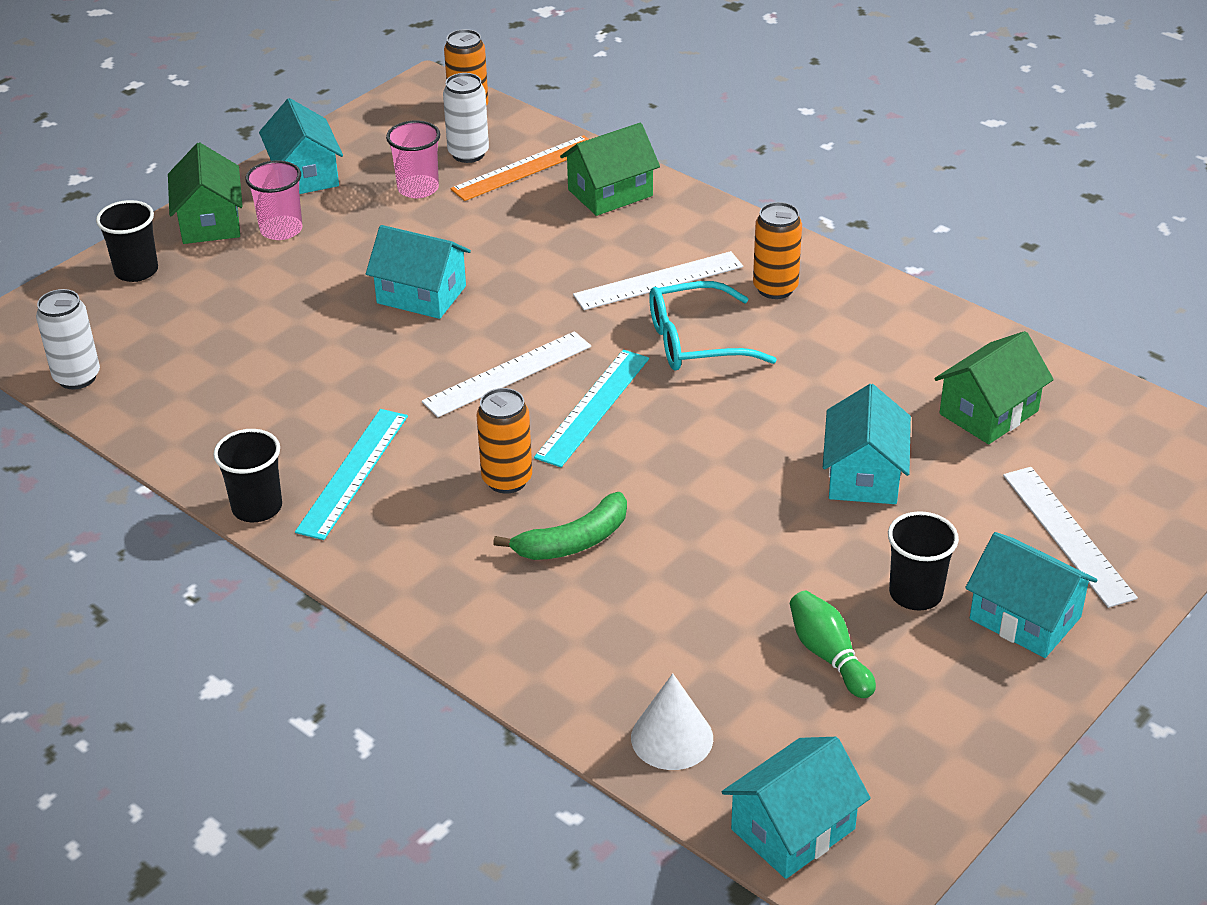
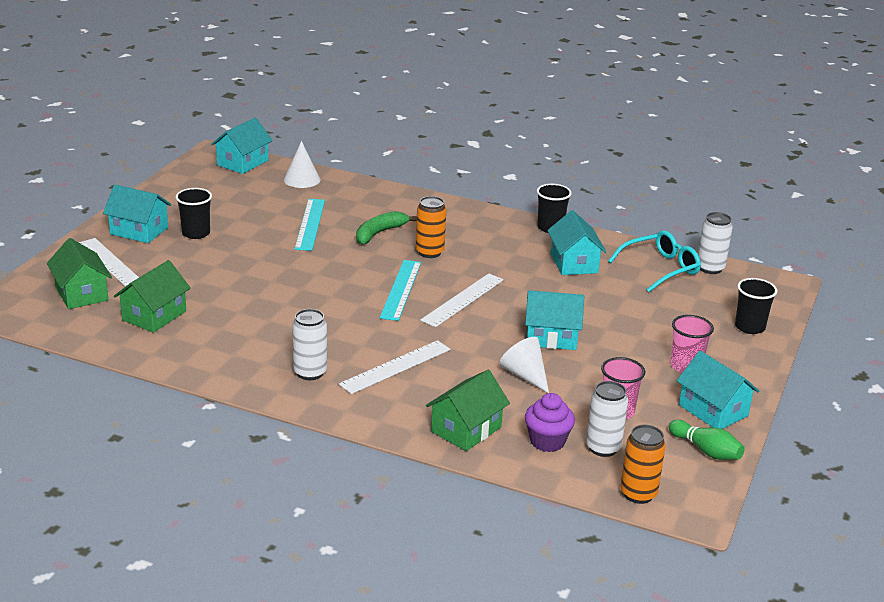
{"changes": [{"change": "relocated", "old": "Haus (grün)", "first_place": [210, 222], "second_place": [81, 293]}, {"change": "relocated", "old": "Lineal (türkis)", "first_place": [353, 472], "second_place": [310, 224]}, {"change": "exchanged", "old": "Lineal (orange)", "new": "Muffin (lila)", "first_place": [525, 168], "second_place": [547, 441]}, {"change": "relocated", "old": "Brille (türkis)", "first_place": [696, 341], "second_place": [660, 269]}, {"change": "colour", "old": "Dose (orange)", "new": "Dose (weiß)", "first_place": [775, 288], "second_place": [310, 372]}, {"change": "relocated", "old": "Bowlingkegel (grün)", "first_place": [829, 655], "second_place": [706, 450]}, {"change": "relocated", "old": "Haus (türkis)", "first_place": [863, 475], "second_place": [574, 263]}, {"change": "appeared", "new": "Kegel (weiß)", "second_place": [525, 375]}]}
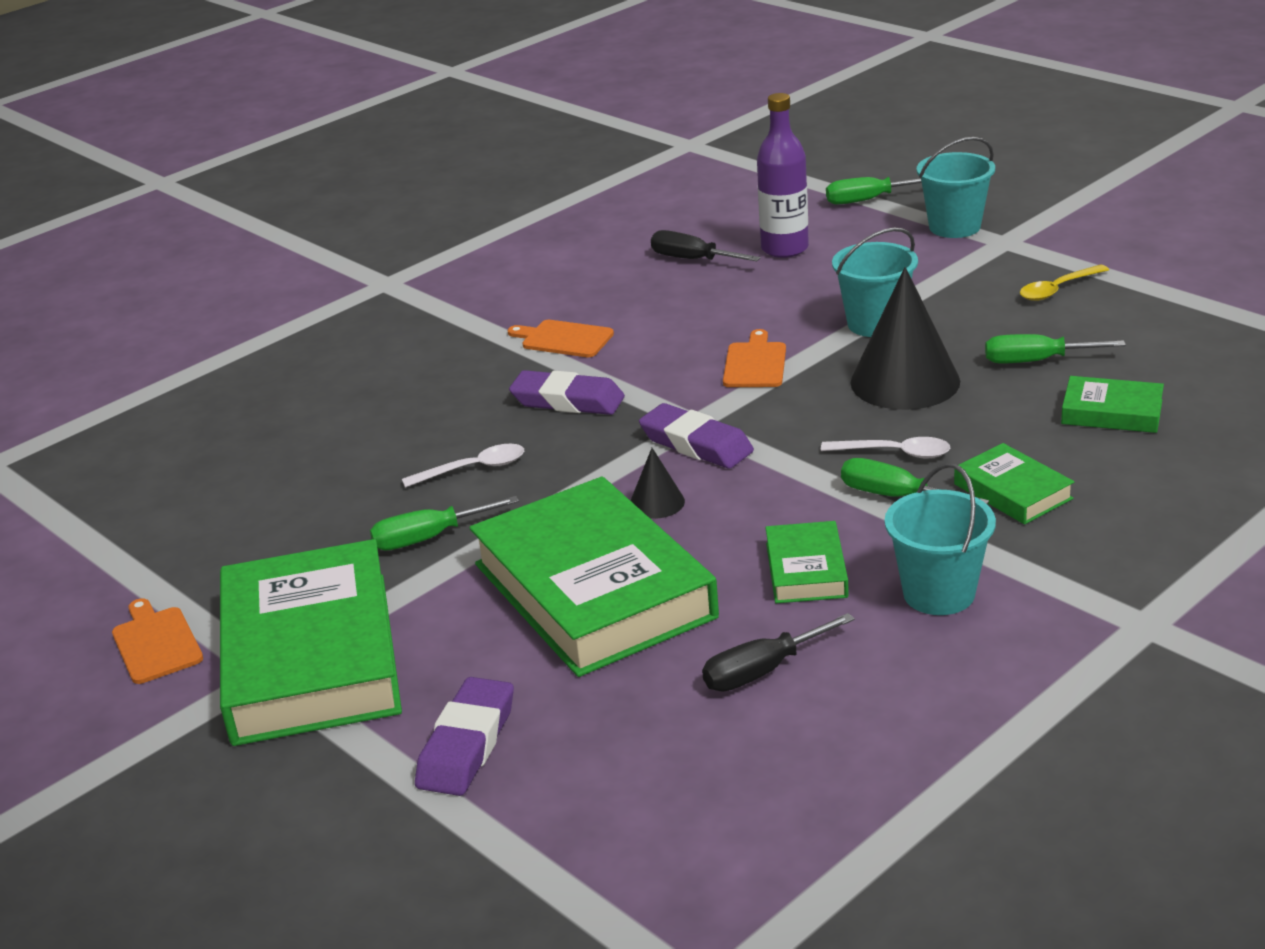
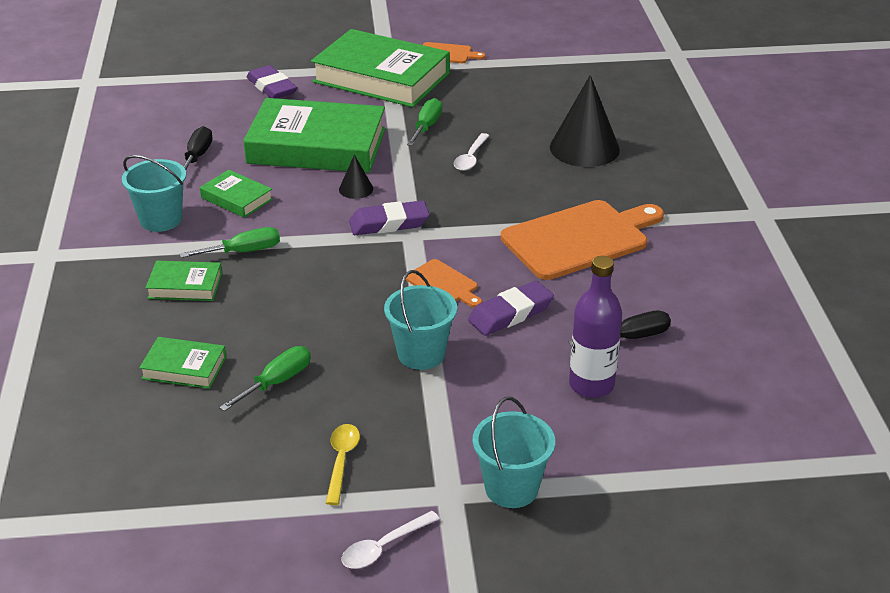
{"changes": [{"change": "size", "old": "Schneidebrett (orange)", "first_place": [564, 339], "second_place": [579, 238], "factor": 2.06}, {"change": "relocated", "old": "Radiergummi (lila)", "first_place": [567, 401], "second_place": [510, 313]}, {"change": "relocated", "old": "Löffel (weiß)", "first_place": [894, 453], "second_place": [384, 547]}, {"change": "missing", "old": "Schraubenzieher (grün)", "first_place": [867, 200]}, {"change": "relocated", "old": "Kegel (schwarz)", "first_place": [905, 381], "second_place": [584, 148]}, {"change": "spun", "old": "Buch (grün)", "first_place": [1112, 412], "second_place": [184, 368], "degrees": 45}]}
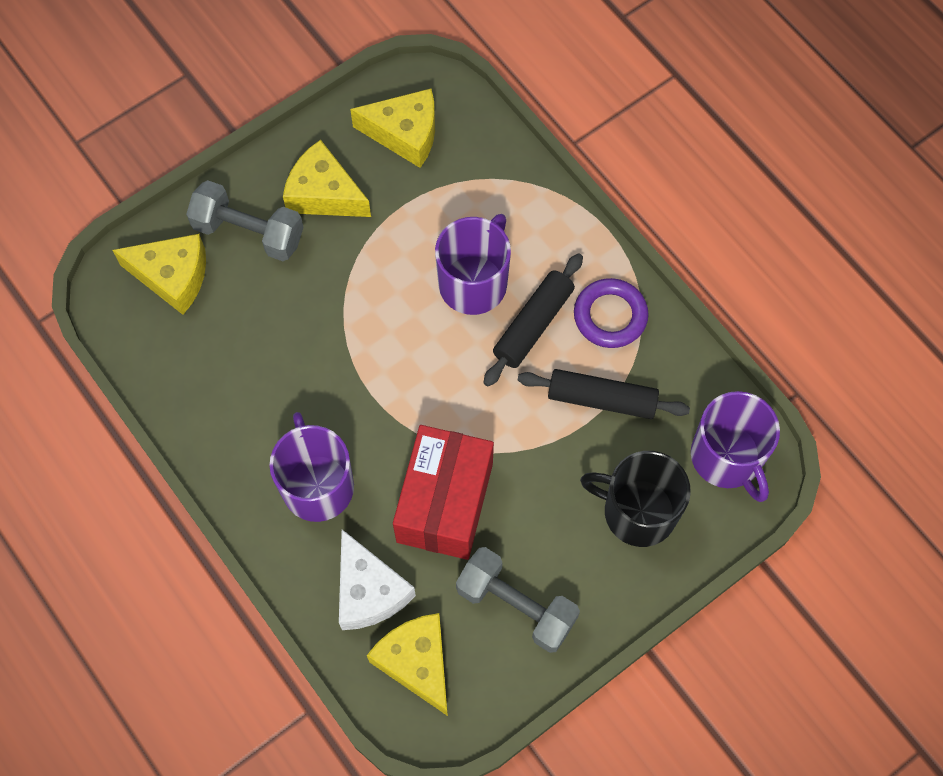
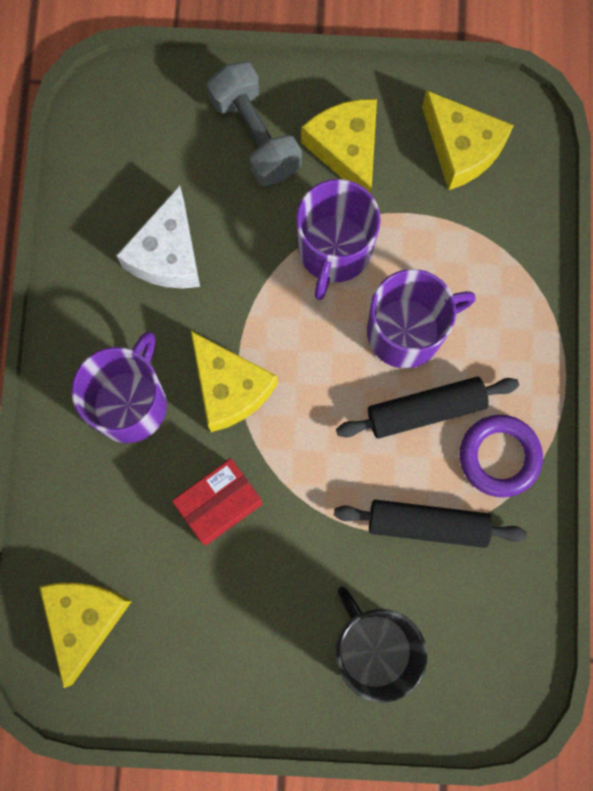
{"changes": [{"change": "relocated", "old": "Käse (gelb)", "first_place": [172, 277], "second_place": [229, 388]}, {"change": "relocated", "old": "Käse (weiß)", "first_place": [368, 591], "second_place": [167, 254]}, {"change": "size", "old": "Schachtel (rot)", "first_place": [444, 502], "second_place": [219, 504], "factor": 0.63}, {"change": "missing", "old": "Hantel (grau)", "first_place": [516, 605]}, {"change": "spun", "old": "Nudelholz (schwarz)", "first_place": [601, 399], "second_place": [427, 524], "degrees": -45}, {"change": "relocated", "old": "Tasse (lila)", "first_place": [727, 457], "second_place": [334, 250]}]}
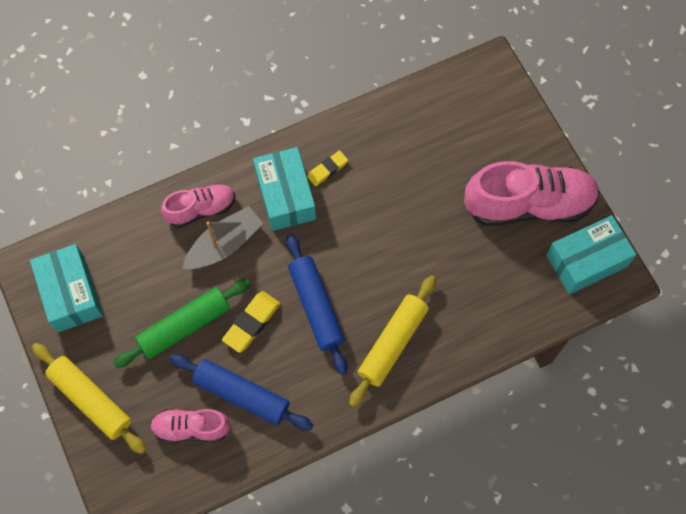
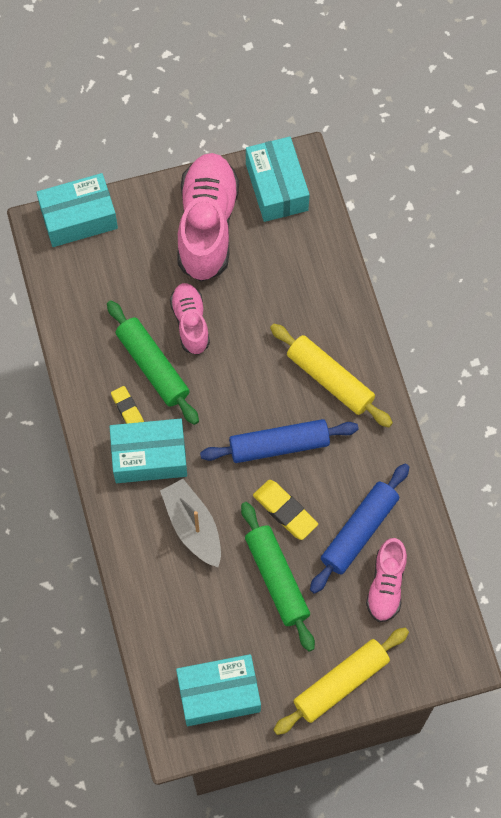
{"changes": [{"change": "relocated", "old": "Schuh (rosa)", "first_place": [201, 209], "second_place": [190, 323]}, {"change": "appeared", "new": "Schachtel (türkis)", "second_place": [79, 218]}, {"change": "appeared", "new": "Nudelholz (grün)", "second_place": [153, 366]}]}
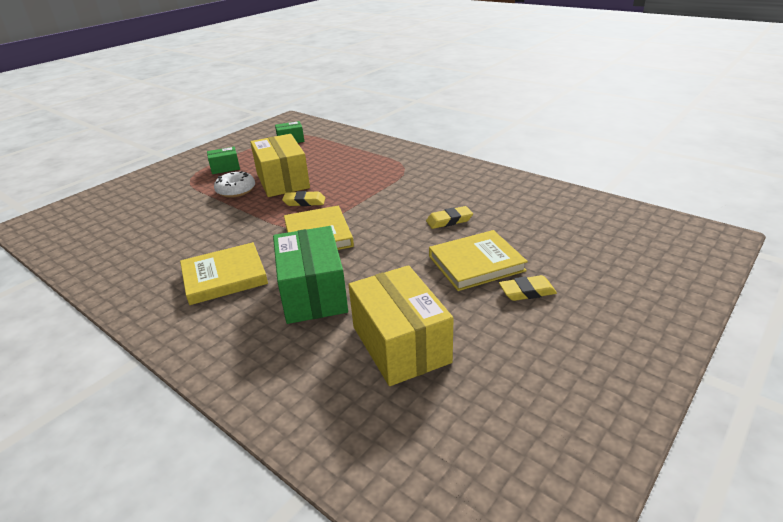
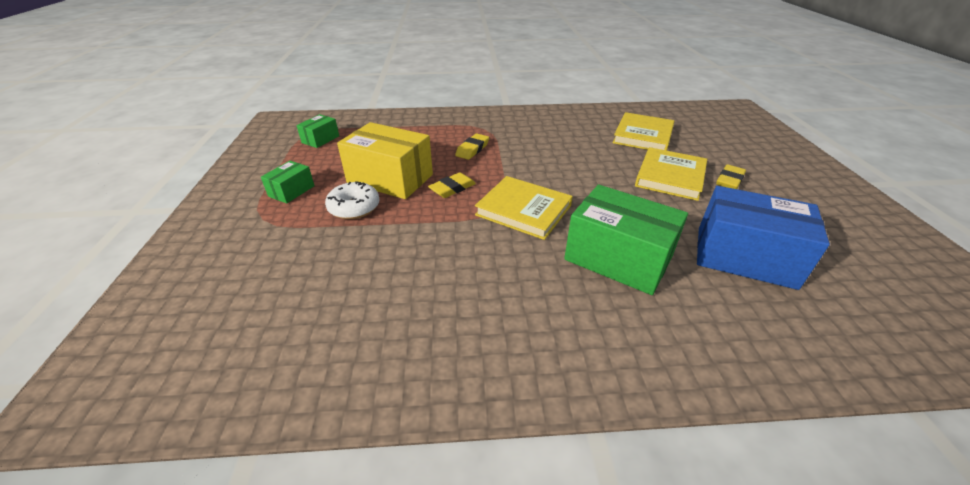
{"changes": [{"change": "relocated", "old": "Buch (gelb)", "first_place": [224, 277], "second_place": [643, 135]}, {"change": "colour", "old": "Schachtel (gelb)", "new": "Schachtel (blau)", "first_place": [400, 344], "second_place": [744, 257]}, {"change": "relocated", "old": "Radiergummi (gelb)", "first_place": [449, 220], "second_place": [472, 149]}]}
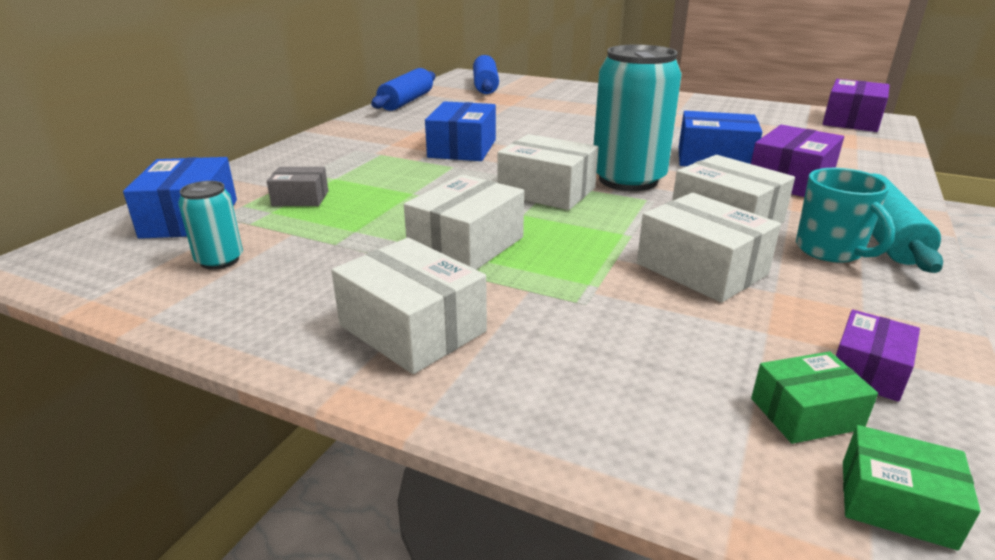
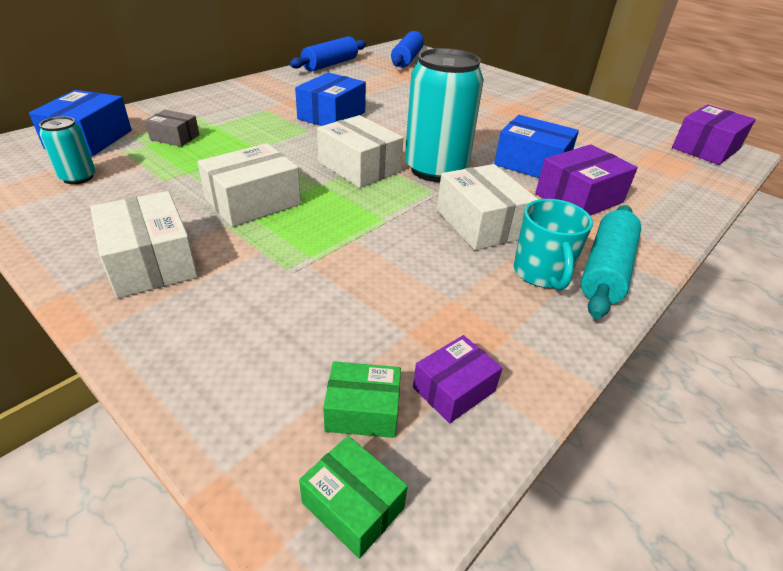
{"changes": [{"change": "missing", "old": "Schachtel (weiß)", "first_place": [701, 269]}]}
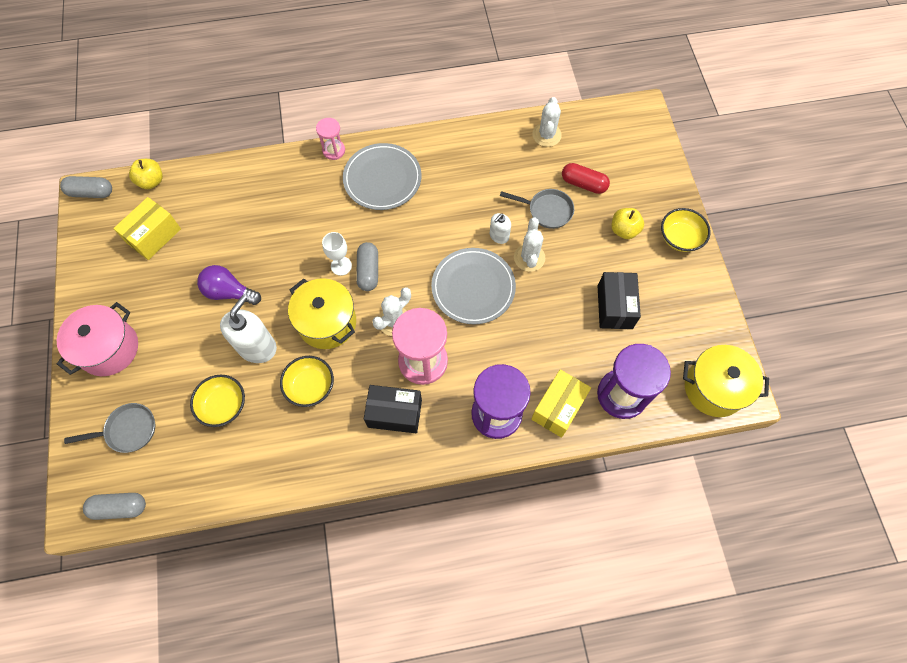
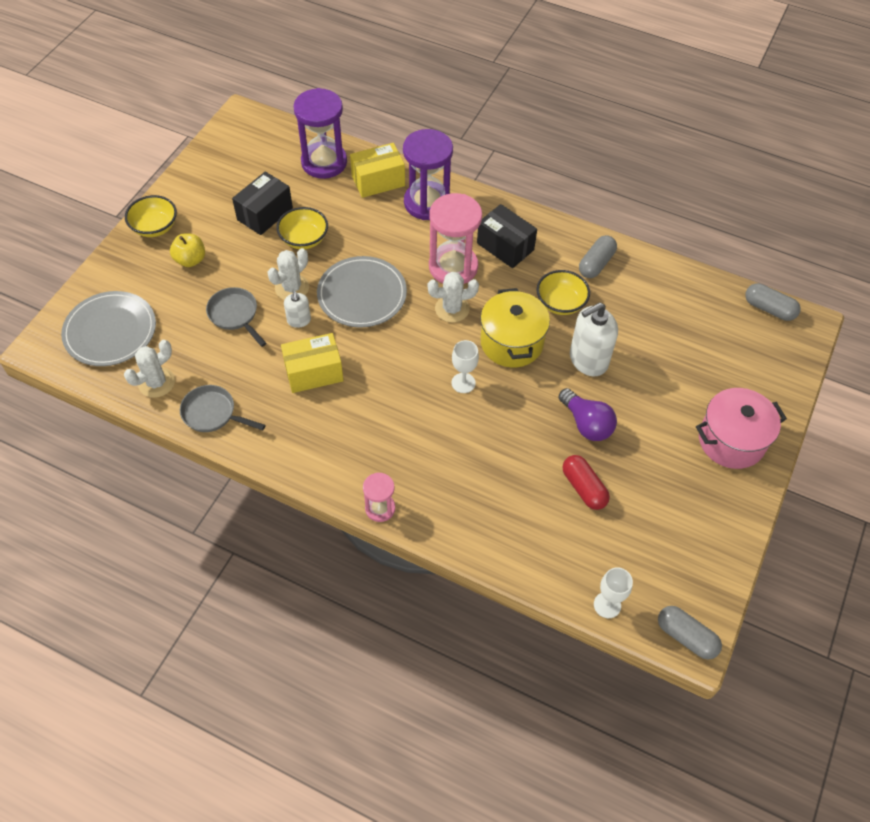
{"changes": [{"change": "relocated", "old": "Pfanne (grau)", "first_place": [128, 430], "second_place": [212, 413]}, {"change": "relocated", "old": "Schachtel (gelb)", "first_place": [154, 236], "second_place": [314, 372]}, {"change": "exchanged", "old": "Apfel (gelb)", "new": "Kelch (weiß)", "first_place": [151, 181], "second_place": [607, 605]}, {"change": "relocated", "old": "Schüssel (gelb)", "first_place": [223, 405], "second_place": [304, 239]}, {"change": "relocated", "old": "Teller (grau)", "first_place": [382, 178], "second_place": [110, 331]}, {"change": "relocated", "old": "Kapsel (grau)", "first_place": [368, 271], "second_place": [596, 264]}, {"change": "spun", "old": "Seifenspender (weiß)", "first_place": [499, 236], "second_place": [299, 320], "degrees": 90}, {"change": "relocated", "old": "Kapsel (rot)", "first_place": [583, 184], "second_place": [583, 488]}, {"change": "missing", "old": "Kochtopf (gelb)", "first_place": [714, 388]}]}
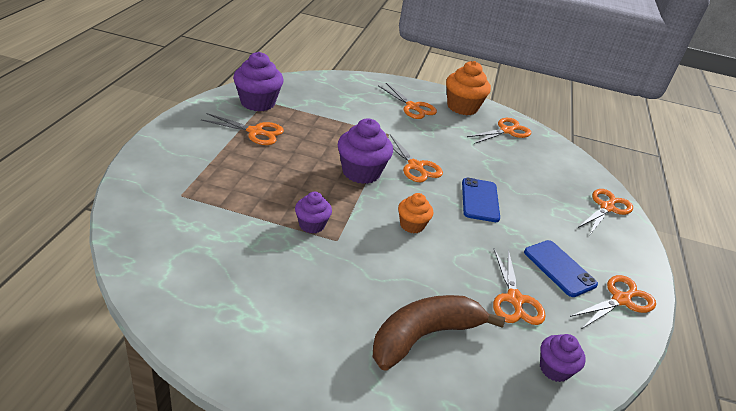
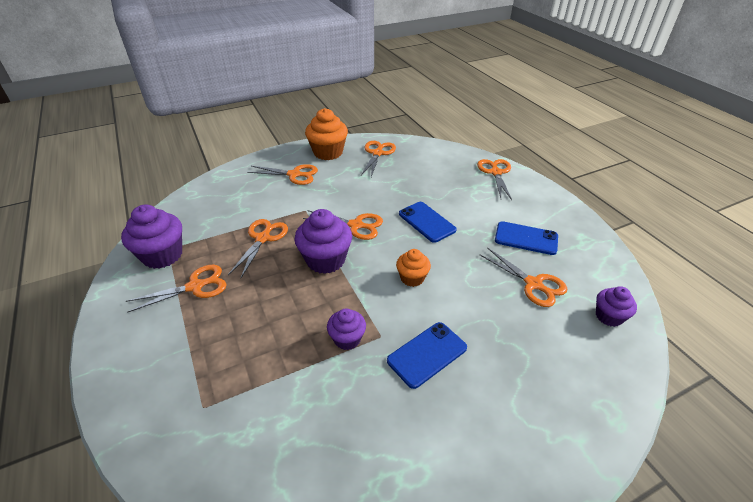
{"changes": [{"change": "missing", "old": "Banane (braun)", "first_place": [424, 336]}, {"change": "relocated", "old": "Schere (orange)", "first_place": [621, 300], "second_place": [263, 238]}, {"change": "appeared", "new": "Handy (blau)", "second_place": [427, 354]}]}
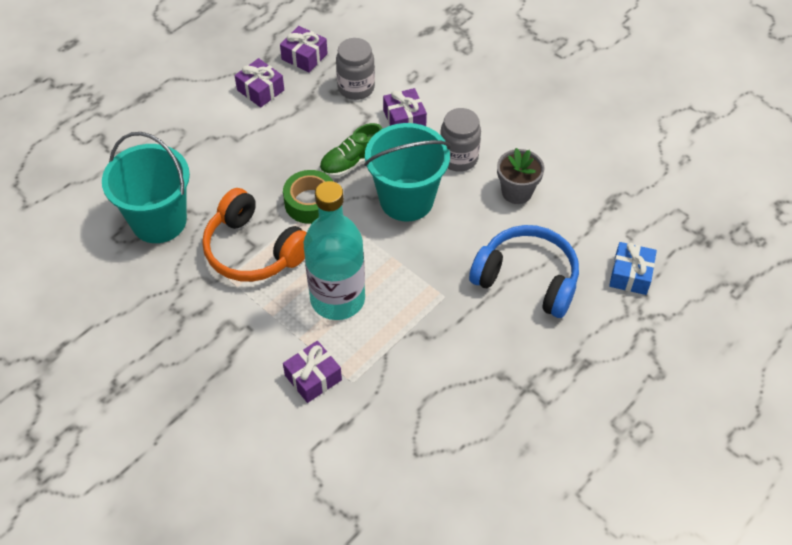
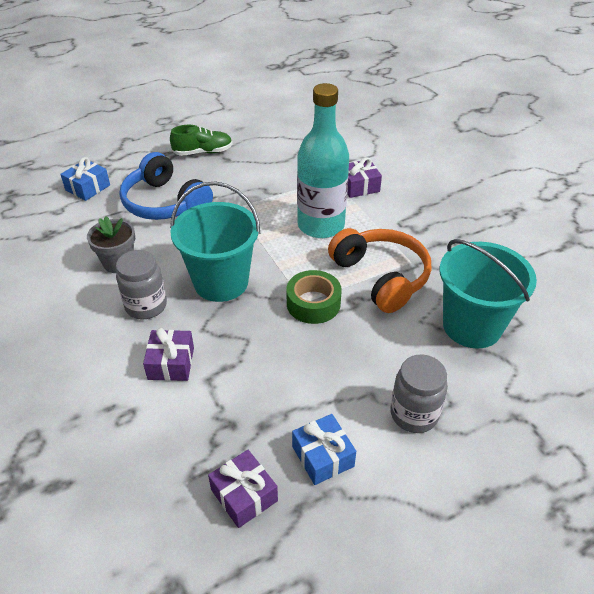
{"changes": [{"change": "colour", "old": "Geschenk (lila)", "new": "Geschenk (blau)", "first_place": [260, 90], "second_place": [323, 456]}, {"change": "relocated", "old": "Schuh (grün)", "first_place": [352, 162], "second_place": [203, 152]}, {"change": "relocated", "old": "Einmachglas (grau)", "first_place": [356, 88], "second_place": [414, 414]}]}
